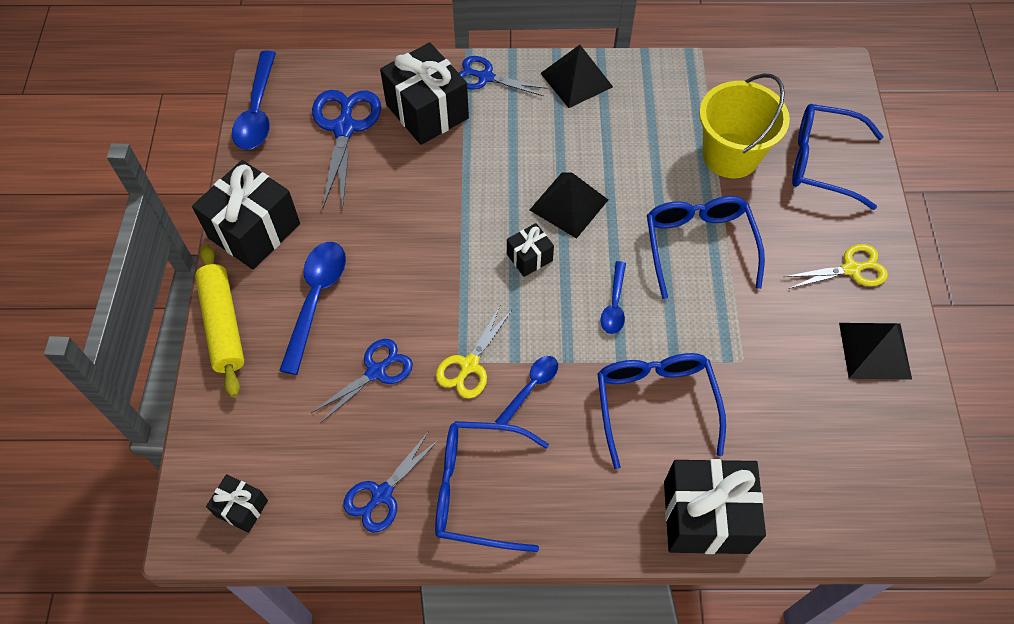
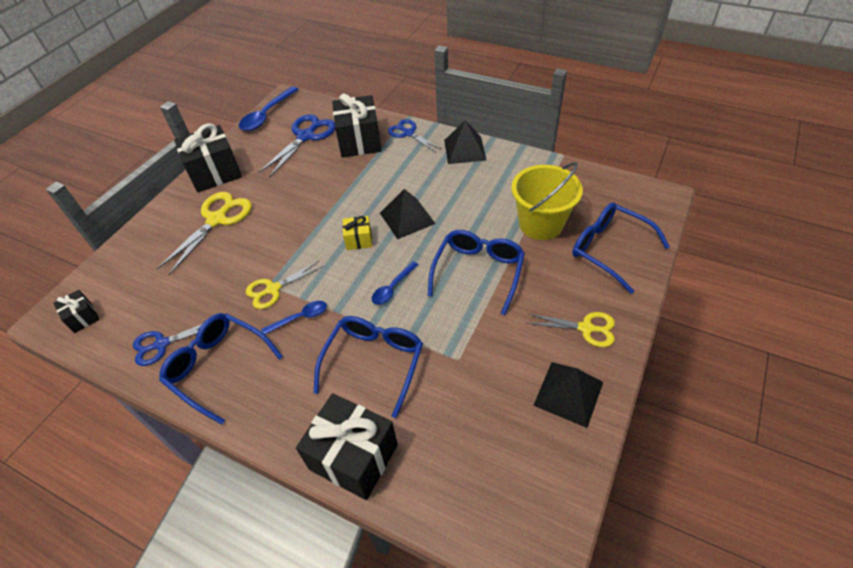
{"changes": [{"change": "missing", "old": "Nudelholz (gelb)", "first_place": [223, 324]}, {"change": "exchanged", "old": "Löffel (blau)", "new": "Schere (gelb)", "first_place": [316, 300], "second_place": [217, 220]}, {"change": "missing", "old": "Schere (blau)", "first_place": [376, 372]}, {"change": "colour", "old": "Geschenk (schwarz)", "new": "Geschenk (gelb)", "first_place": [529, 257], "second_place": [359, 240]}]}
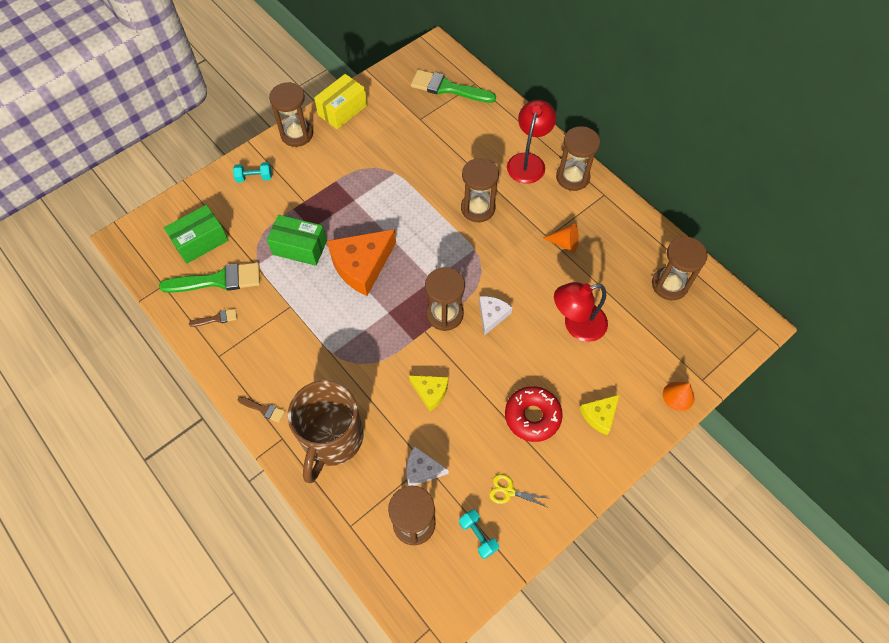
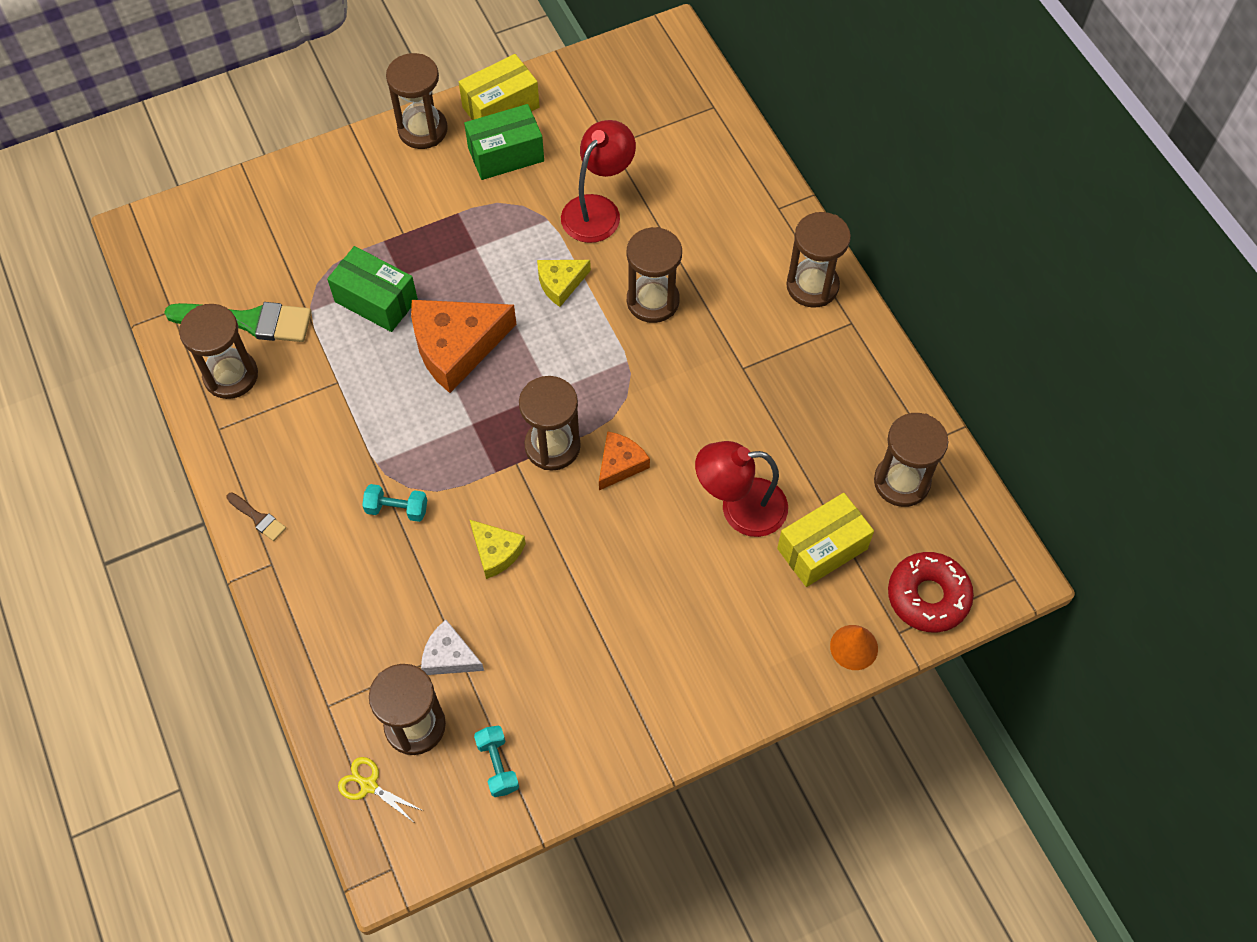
{"changes": [{"change": "relocated", "old": "Schachtel (grün)", "first_place": [200, 241], "second_place": [506, 154]}, {"change": "exchanged", "old": "Pinsel (braun)", "new": "Sanduhr (braun)", "first_place": [216, 318], "second_place": [231, 376]}, {"change": "relocated", "old": "Hantel (türkis)", "first_place": [254, 177], "second_place": [397, 509]}, {"change": "missing", "old": "Tasse (braun)", "first_place": [332, 439]}, {"change": "missing", "old": "Pinsel (grün)", "first_place": [448, 88]}, {"change": "colour", "old": "Käse (weiß)", "new": "Käse (orange)", "first_place": [492, 315], "second_place": [620, 464]}, {"change": "relocated", "old": "Schere (gelb)", "first_place": [509, 491], "second_place": [368, 785]}, {"change": "relocated", "old": "Donut (rot)", "first_place": [532, 416], "second_place": [928, 596]}, {"change": "relocated", "old": "Lampe (rot)", "first_place": [528, 161], "second_place": [598, 209]}, {"change": "missing", "old": "Kegel (orange)", "first_place": [564, 243]}, {"change": "relocated", "old": "Käse (gelb)", "first_place": [599, 415], "second_place": [560, 283]}, {"change": "appeared", "new": "Schachtel (gelb)", "second_place": [822, 549]}]}
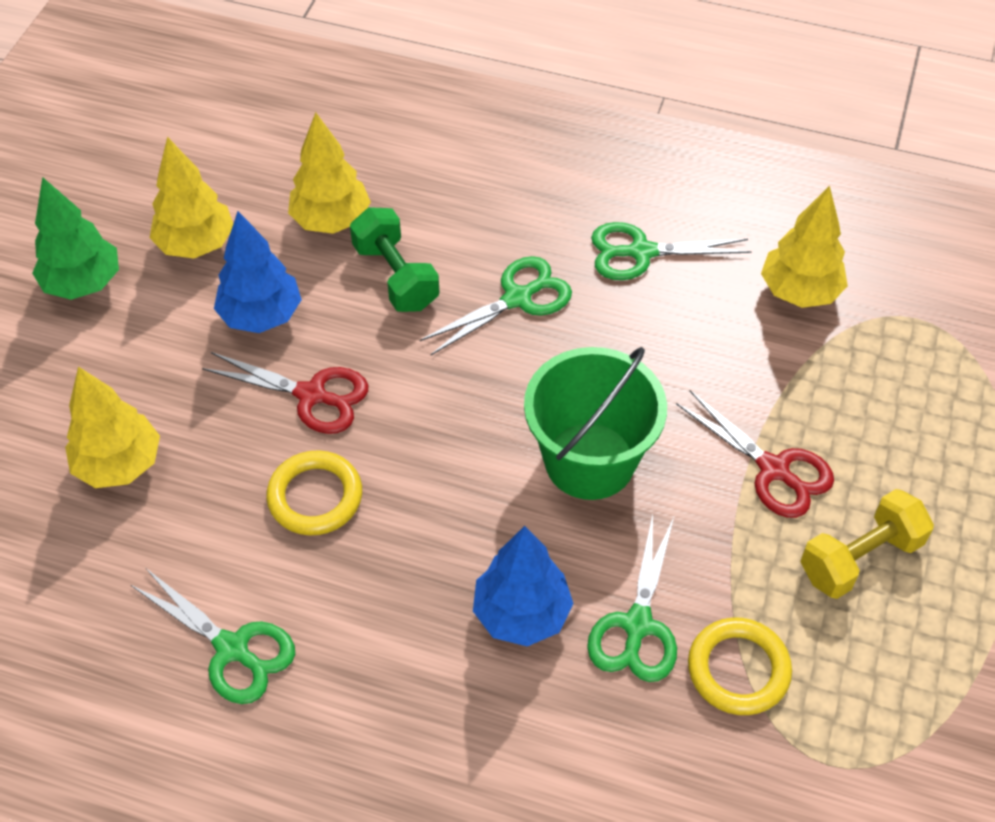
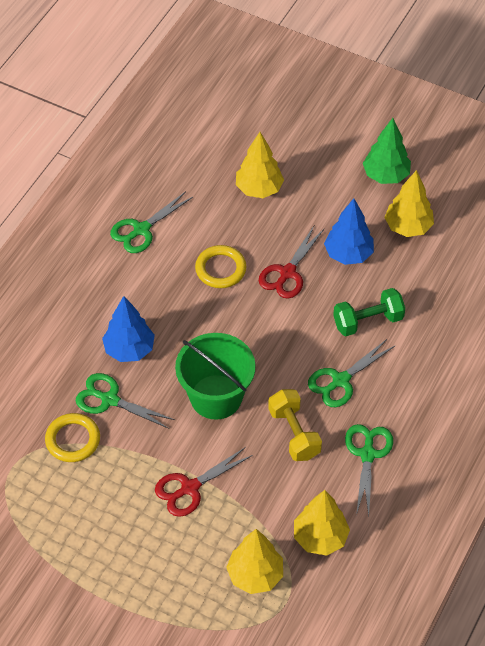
{"changes": [{"change": "relocated", "old": "Baum (gelb)", "first_place": [331, 221], "second_place": [255, 575]}, {"change": "spun", "old": "Schere (grün)", "first_place": [517, 298], "second_place": [340, 381], "degrees": 75}, {"change": "relocated", "old": "Hantel (gelb)", "first_place": [860, 558], "second_place": [294, 433]}]}
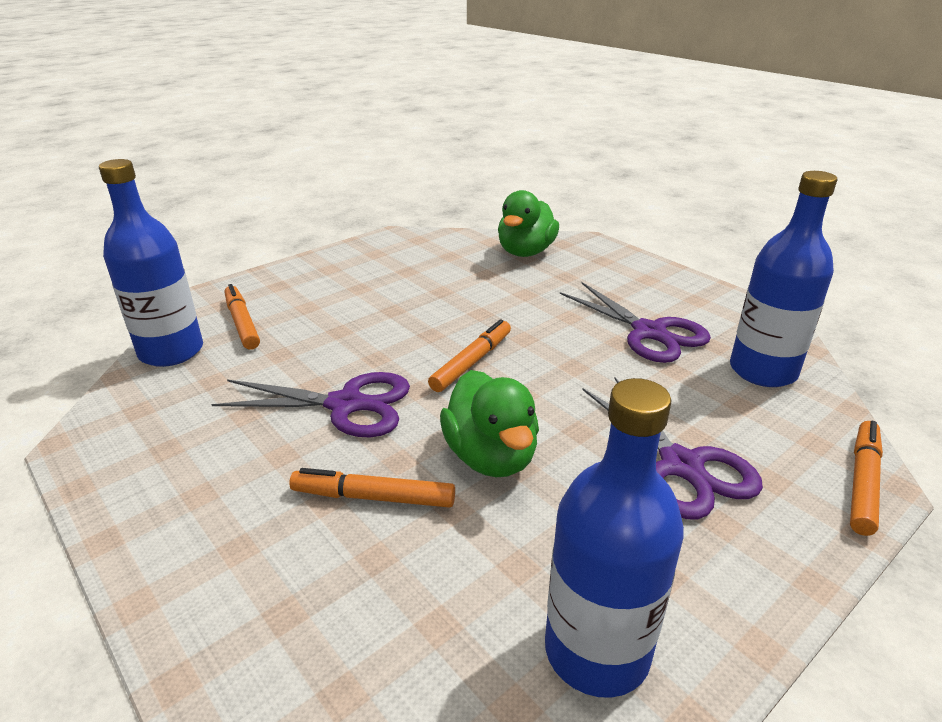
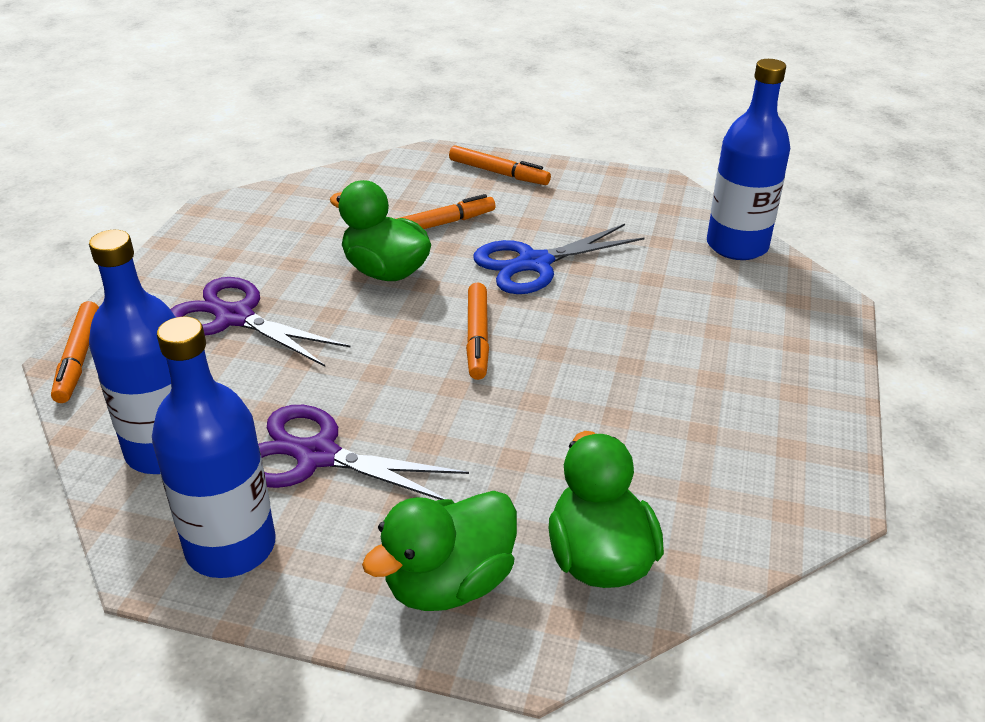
{"changes": [{"change": "colour", "old": "Schere (lila)", "new": "Schere (blau)", "first_place": [346, 404], "second_place": [534, 264]}, {"change": "relocated", "old": "Filzstift (orange)", "first_place": [242, 323], "second_place": [498, 173]}, {"change": "relocated", "old": "Flasche (blau)", "first_place": [596, 651], "second_place": [231, 547]}, {"change": "appeared", "new": "Ente (grün)", "second_place": [449, 583]}]}
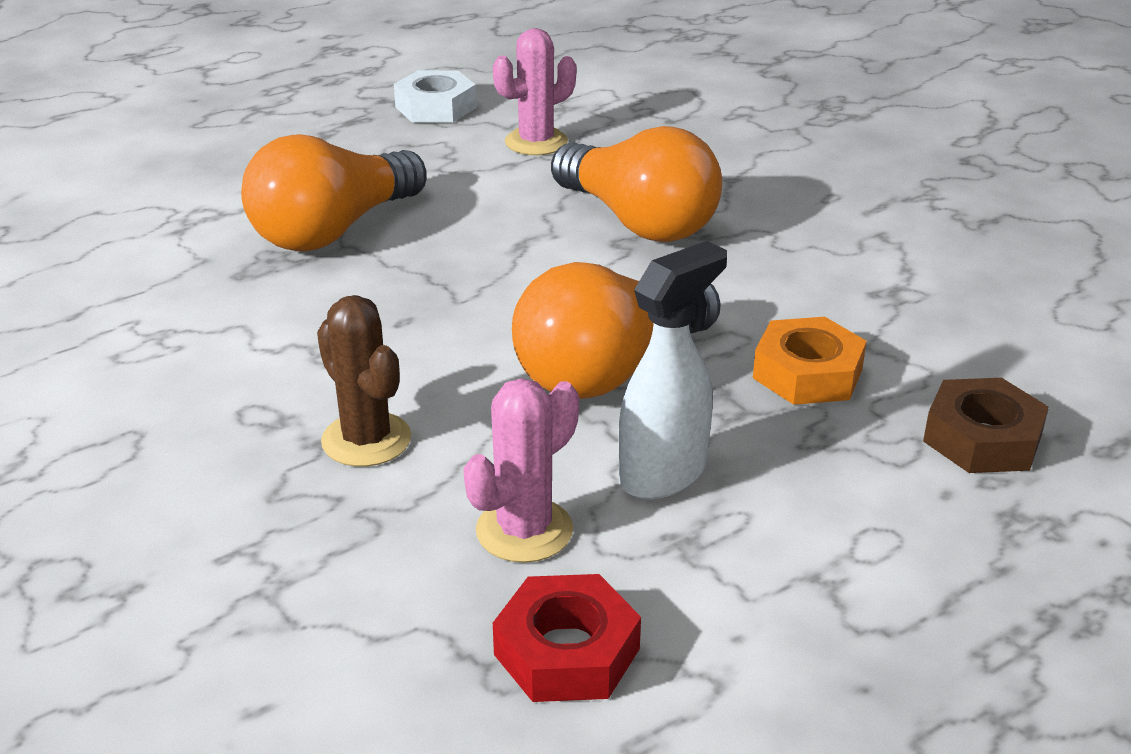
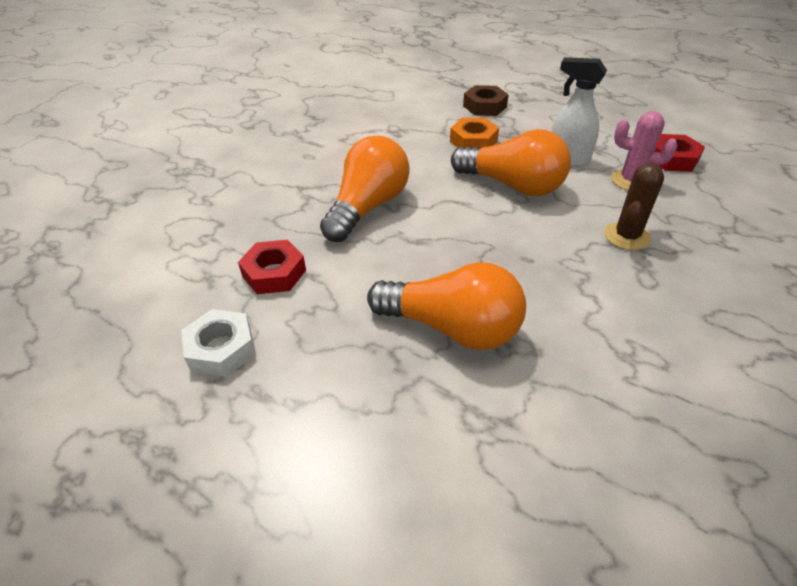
{"changes": [{"change": "exchanged", "old": "Kaktus (rosa)", "new": "Sechskantmutter (rot)", "first_place": [536, 142], "second_place": [274, 273]}]}
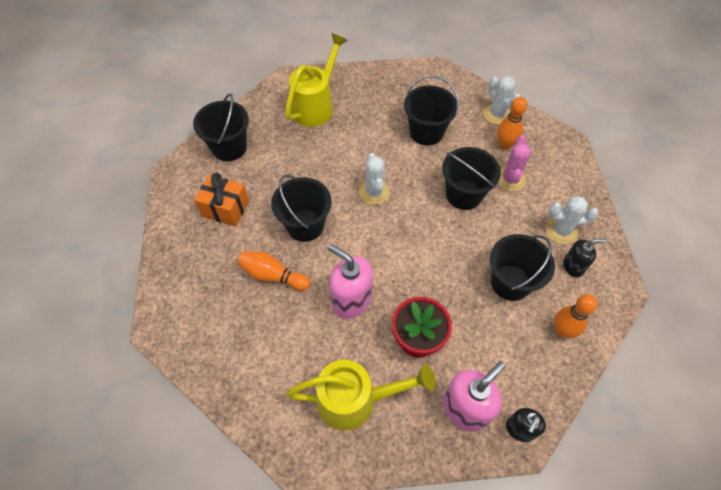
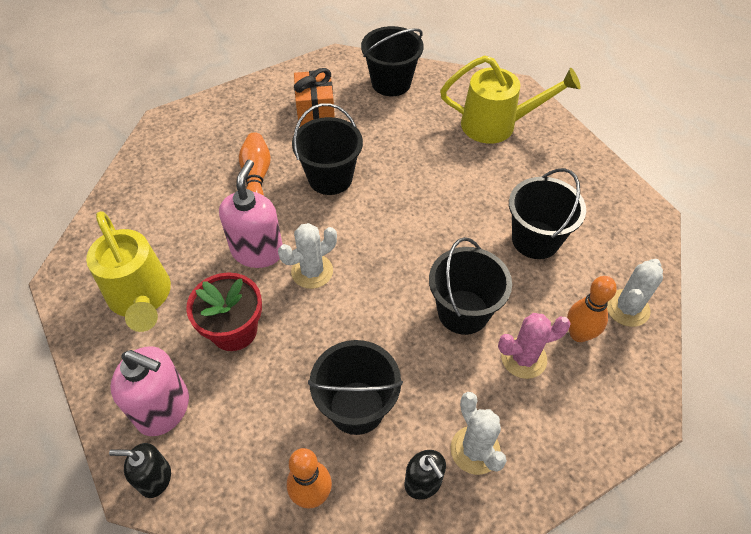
{"changes": [{"change": "relocated", "old": "Kaktus (weiß)", "first_place": [374, 192], "second_place": [312, 271]}]}
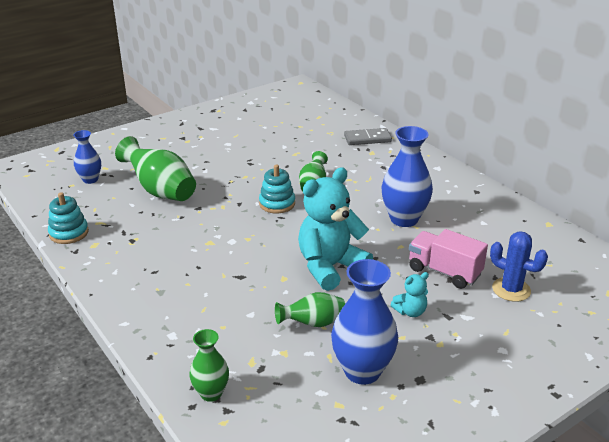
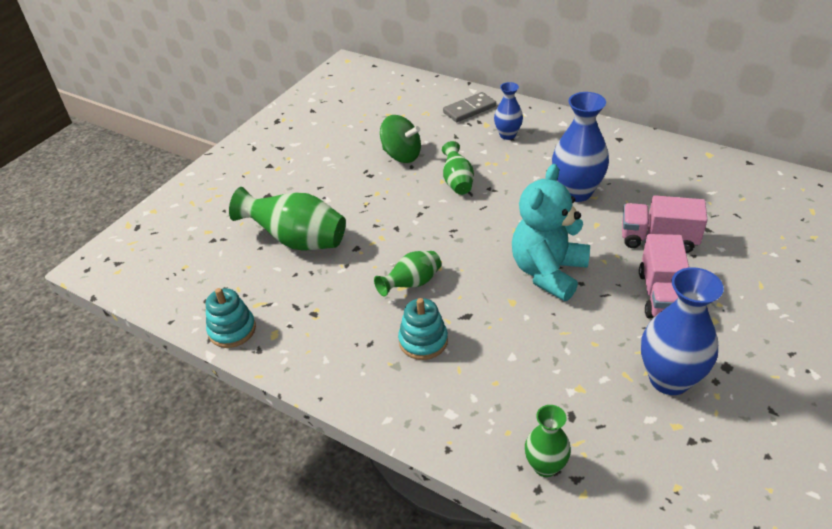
{"changes": [{"change": "relocated", "old": "Vase (blau)", "first_place": [90, 179], "second_place": [507, 135]}, {"change": "relocated", "old": "Stapelspielzeug (türkis)", "first_place": [277, 204], "second_place": [423, 341]}, {"change": "relocated", "old": "Vase (grün)", "first_place": [313, 323], "second_place": [412, 284]}, {"change": "exchanged", "old": "Teddybär (türkis)", "new": "Lastwagen (rosa)", "first_place": [410, 311], "second_place": [661, 295]}, {"change": "missing", "old": "Kaktus (blau)", "first_place": [511, 289]}, {"change": "appeared", "new": "Kreisel (grün)", "second_place": [402, 155]}]}
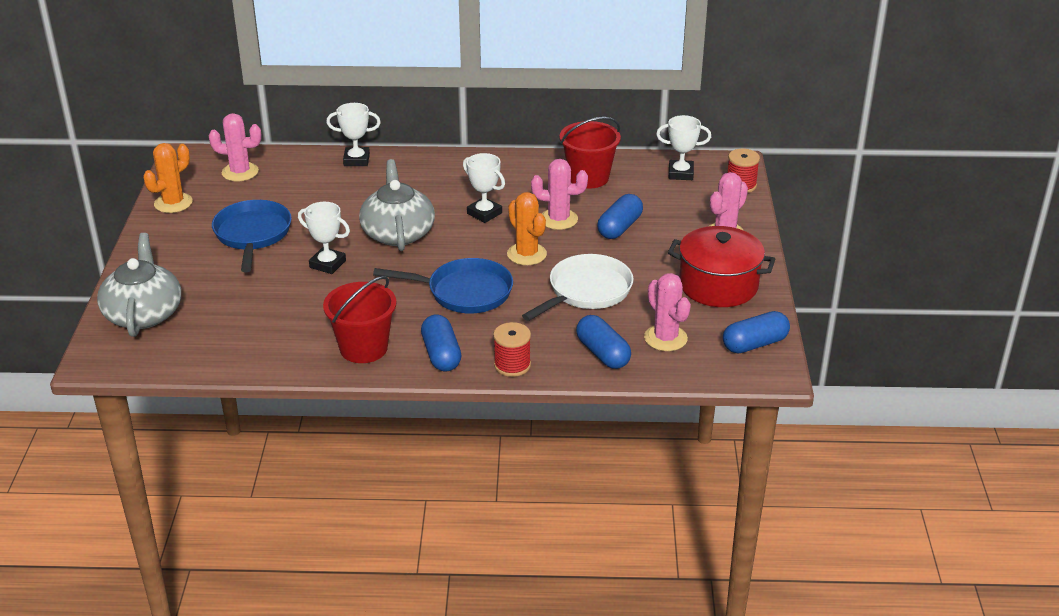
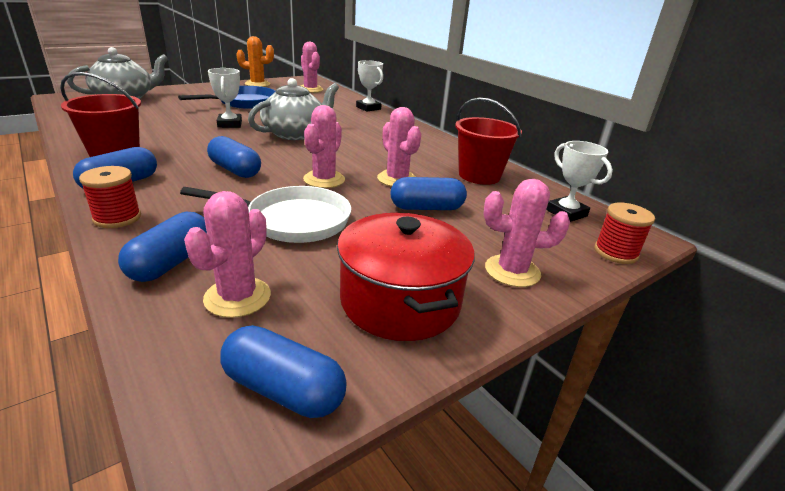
{"changes": [{"change": "exchanged", "old": "Pfanne (blau)", "new": "Kapsel (blau)", "first_place": [464, 292], "second_place": [235, 170]}, {"change": "missing", "old": "Pokal (weiß)", "first_place": [484, 213]}, {"change": "colour", "old": "Kaktus (orange)", "new": "Kaktus (rosa)", "first_place": [526, 254], "second_place": [324, 180]}]}
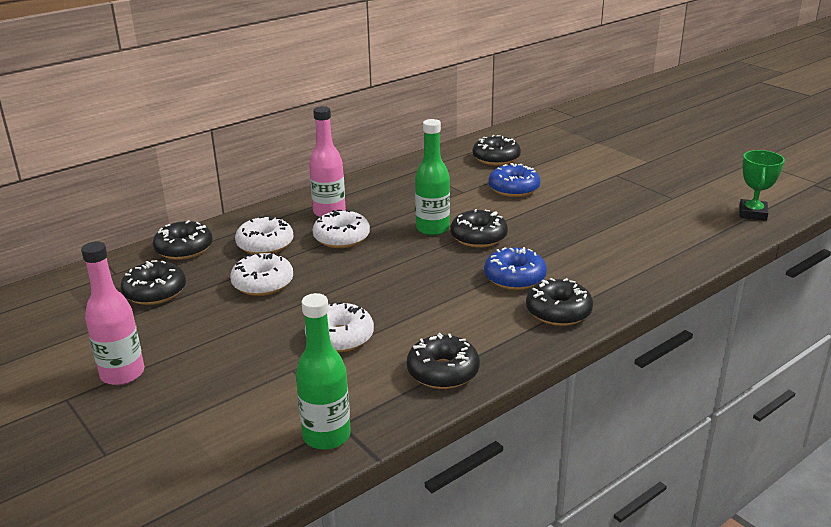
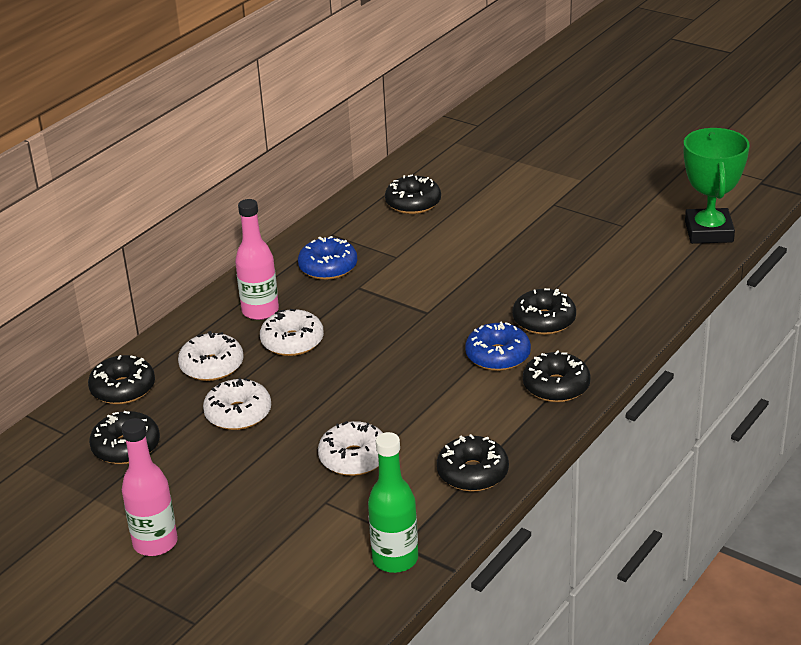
{"changes": [{"change": "missing", "old": "Flasche (grün)", "first_place": [432, 229]}, {"change": "relocated", "old": "Donut (schwarz)", "first_place": [478, 237], "second_place": [544, 321]}, {"change": "relocated", "old": "Donut (blau)", "first_place": [513, 189], "second_place": [328, 267]}, {"change": "size", "old": "Pokal (grün)", "first_place": [752, 213], "second_place": [709, 232], "factor": 1.55}]}
